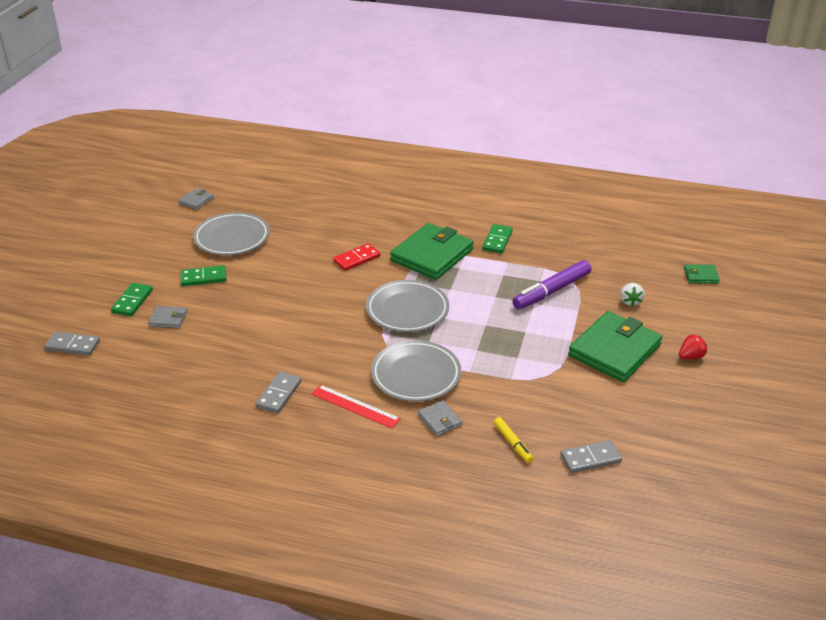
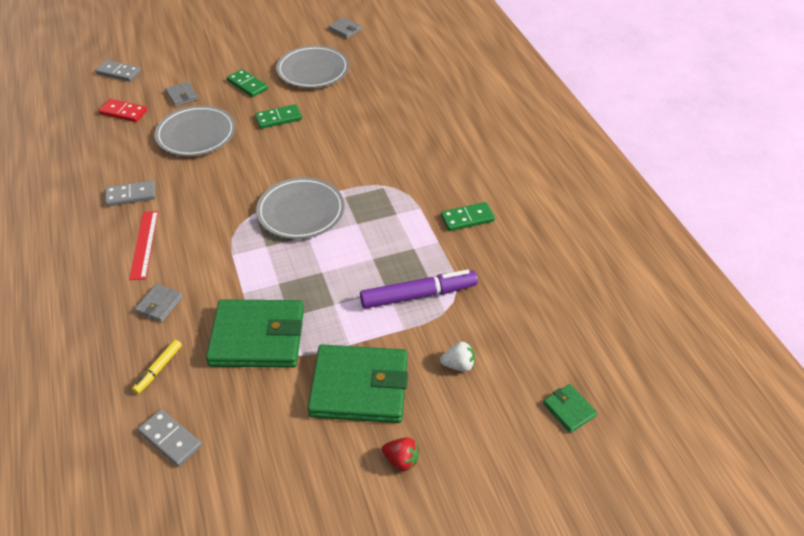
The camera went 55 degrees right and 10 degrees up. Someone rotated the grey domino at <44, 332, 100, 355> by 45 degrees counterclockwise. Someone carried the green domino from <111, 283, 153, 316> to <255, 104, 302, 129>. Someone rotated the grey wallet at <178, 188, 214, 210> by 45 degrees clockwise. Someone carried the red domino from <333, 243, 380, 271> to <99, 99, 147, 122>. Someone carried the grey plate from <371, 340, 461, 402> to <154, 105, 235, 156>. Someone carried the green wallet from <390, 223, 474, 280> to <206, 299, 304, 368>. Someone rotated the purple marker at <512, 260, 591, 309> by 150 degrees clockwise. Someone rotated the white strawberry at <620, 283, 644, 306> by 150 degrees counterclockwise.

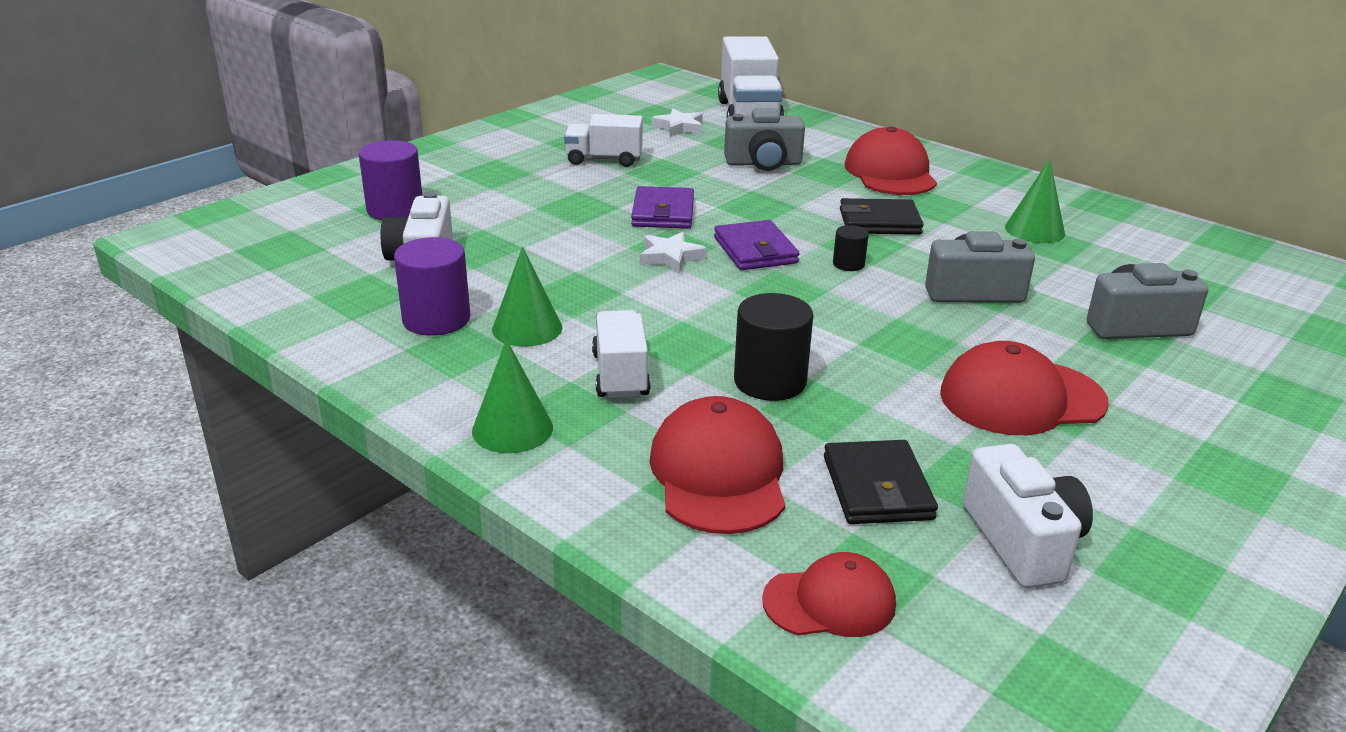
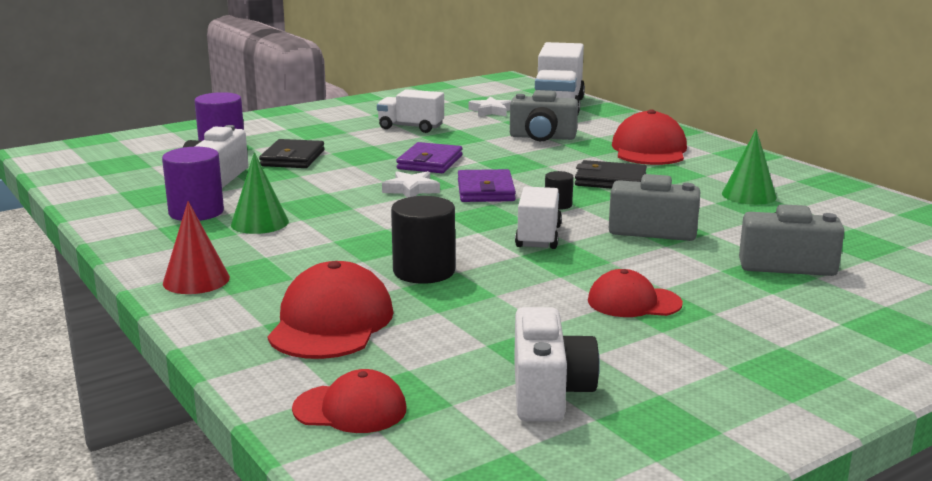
The camera went 15 degrees right and 10 degrees down. Someone repainted the green cone at <472, 339, 553, 453>, which became the red cone at <163, 201, 230, 294>. Someone carried the white truck from <592, 310, 651, 398> to <515, 187, 562, 249>. Someone carried the black wallet from <824, 440, 938, 524> to <259, 139, 324, 168>. Someone scaled the red cap at <940, 341, 1109, 435> by 0.63.

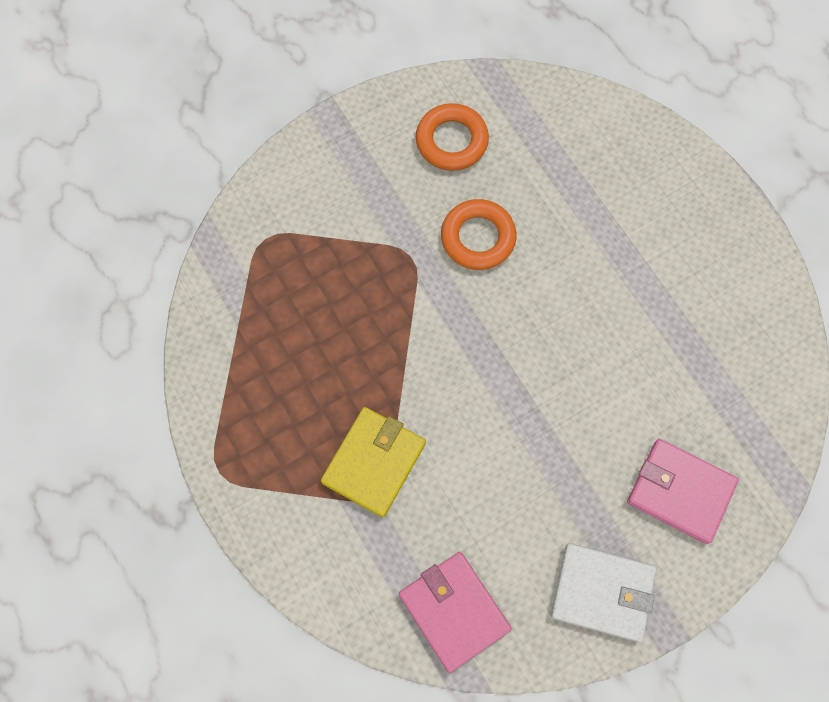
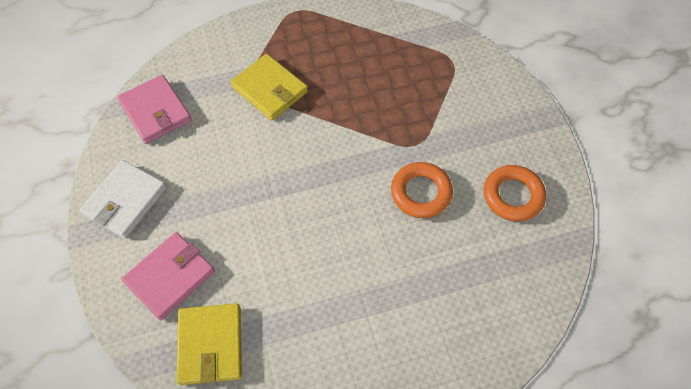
The camera went 105 degrees right and 10 degrees down. Someone rotated the pink wallet at <399, 552, 512, 673> by 75 degrees clockwise. Someone put down the yellow wallet at <176, 303, 242, 385>.

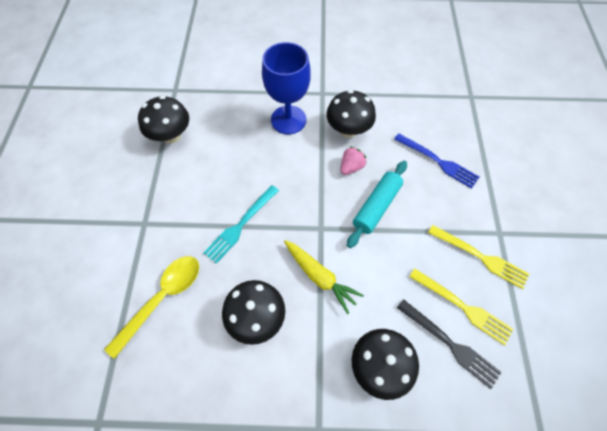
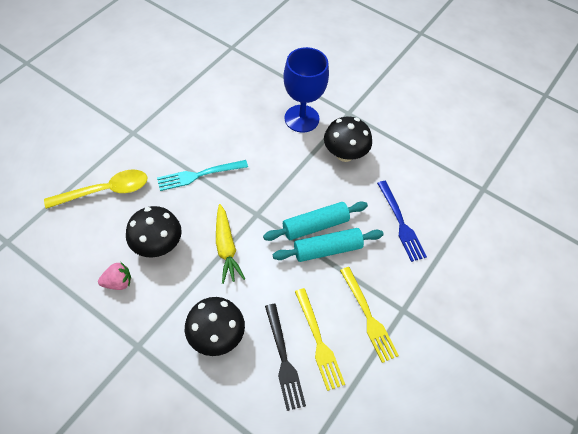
The camera went 30 degrees right and 5 degrees down. Someone took away the black mushroom at <138, 96, 189, 144>. Someone carried the pink strawberry from <340, 146, 367, 175> to <98, 262, 131, 290>. Someone put down the turquoise rolling pin at <273, 228, 384, 262>.

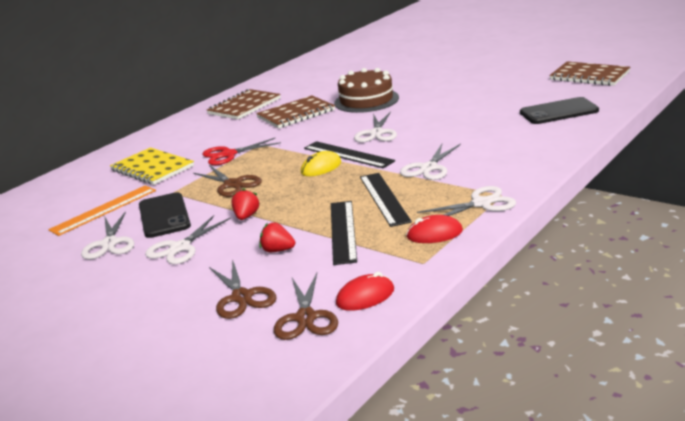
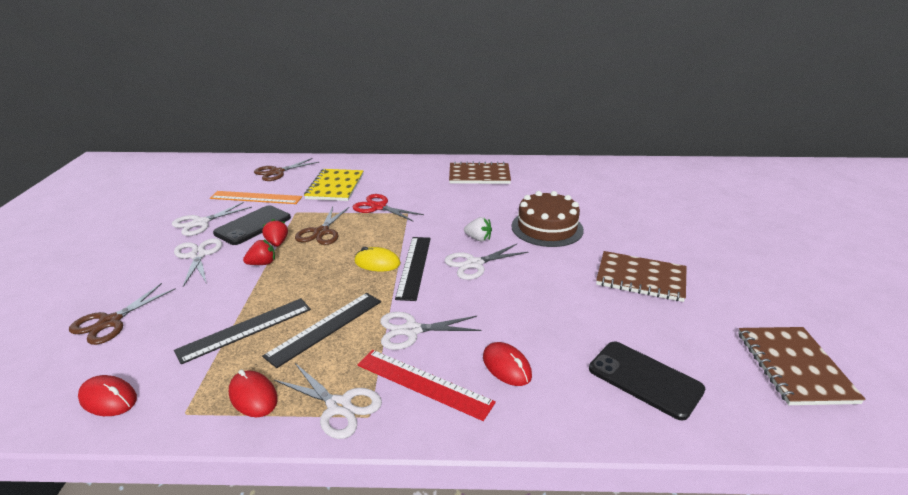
The camera went 50 degrees right and 5 degrees up. Someone rotated the white scissors at <145, 215, 231, 264> by 75 degrees clockwise. Someone carried the brown notebook from <256, 95, 335, 128> to <596, 251, 687, 302>. Someone carried the red strawberry from <259, 222, 295, 252> to <262, 219, 288, 247>. Someone carried the brown scissors from <274, 273, 338, 340> to <254, 158, 319, 181>. Someone put down the red ruler at <357, 350, 496, 421>. Someone put down the white strawberry at <464, 217, 492, 241>. Someone put down the red mouse at <483, 342, 532, 386>.

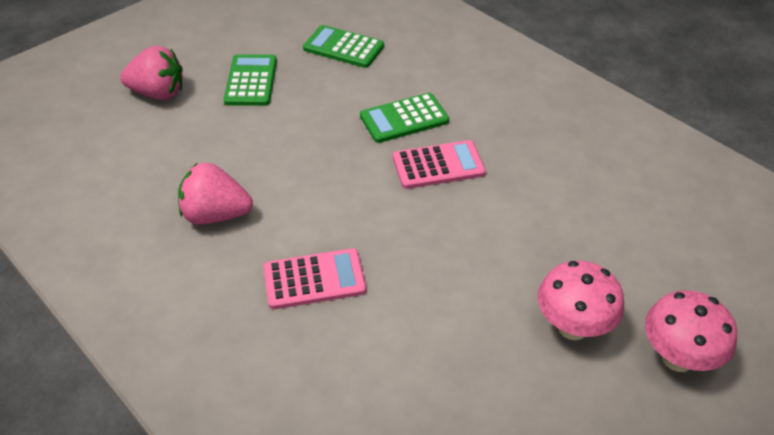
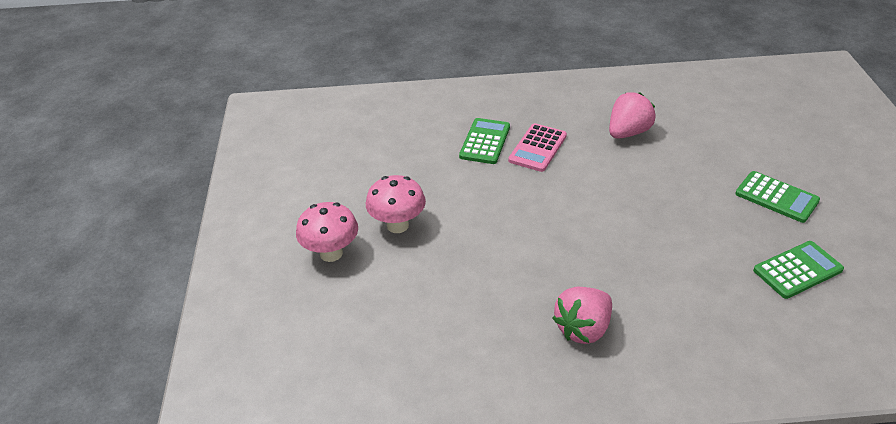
The camera went 130 degrees right and 5 degrees down. Someone carried the pink strawberry from <120, 45, 183, 100> to <553, 287, 612, 344>. Someone carried the green calculator from <360, 93, 449, 143> to <459, 118, 510, 164>. Someone took away the pink calculator at <393, 140, 486, 189>.

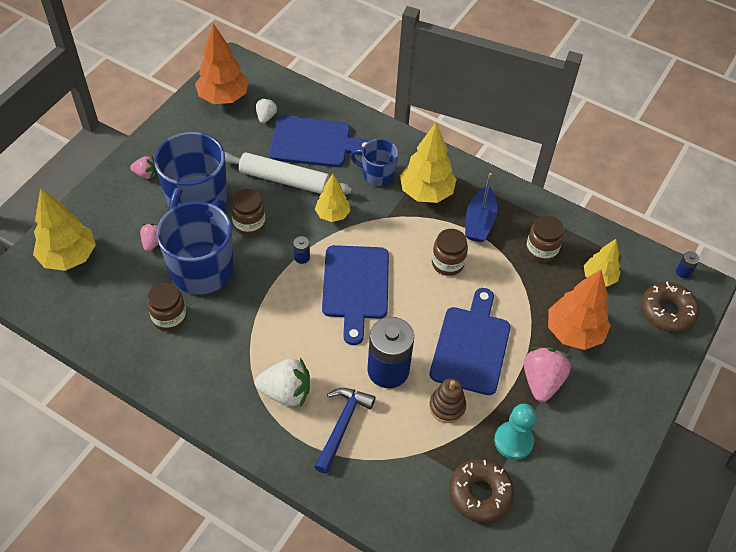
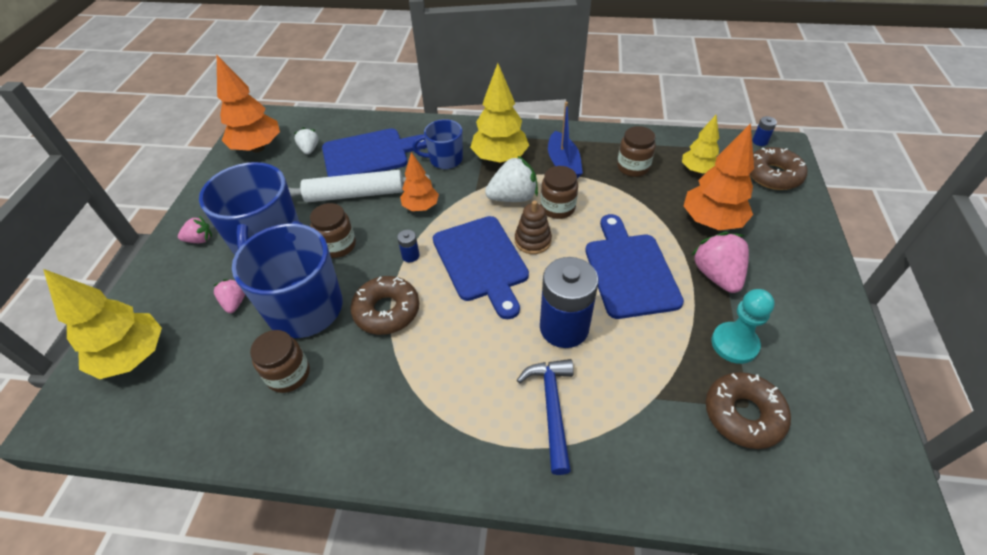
The camera went 20 degrees left and 5 degrees down. Someone carried the white strawberry from <255, 358, 310, 407> to <485, 155, 538, 202>. Someone repainted the yellow tree at <315, 174, 350, 222>, which became the orange tree at <400, 152, 439, 211>. Someone carried the brown stacking toy from <429, 378, 466, 423> to <515, 200, 552, 254>. Someone put down the brown donut at <350, 276, 419, 335>.

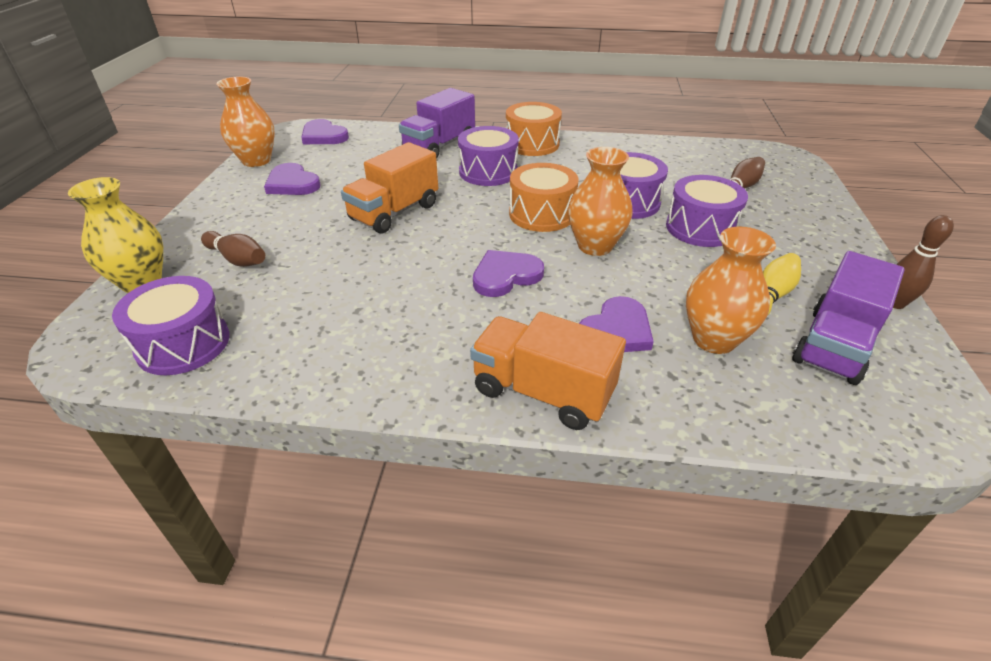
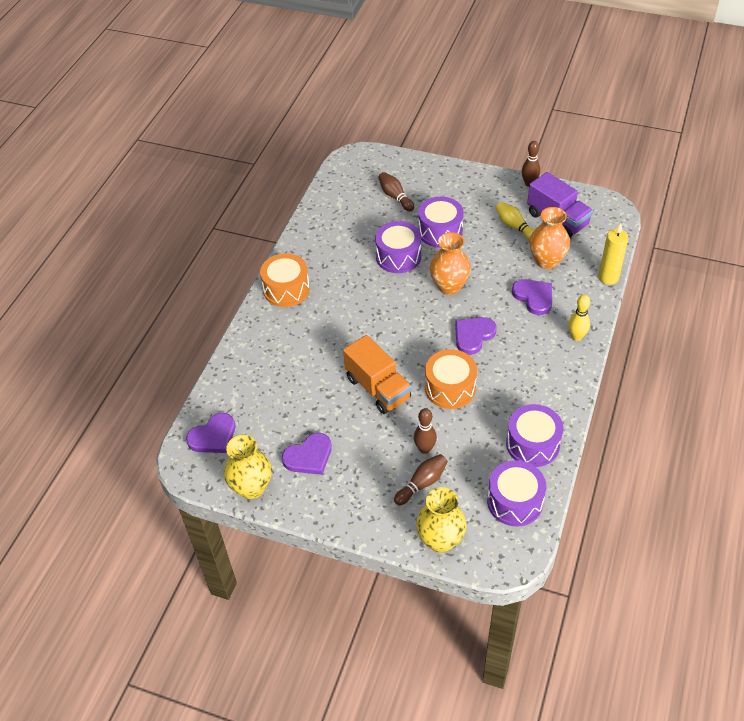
The camera went 75 degrees left and 10 degrees up. Someone repainted the orange vase at <216, 76, 275, 167>, which became the yellow vase at <224, 435, 272, 499>. Someone took away the purple truck at <399, 88, 475, 159>. Someone carried the purple drum from <458, 126, 519, 186> to <506, 404, 563, 467>. Someone swapped the orange truck at <470, 312, 626, 430> for the yellow bowling pin at <568, 295, 590, 341>. Someone rotated the purple heart at <473, 250, 544, 297> by 60 degrees clockwise. Someone carried the orange drum from <509, 163, 579, 232> to <425, 349, 477, 409>. Someone put down the brown bowling pin at <414, 408, 437, 454>. Someone put down the yellow candle at <599, 223, 629, 285>.

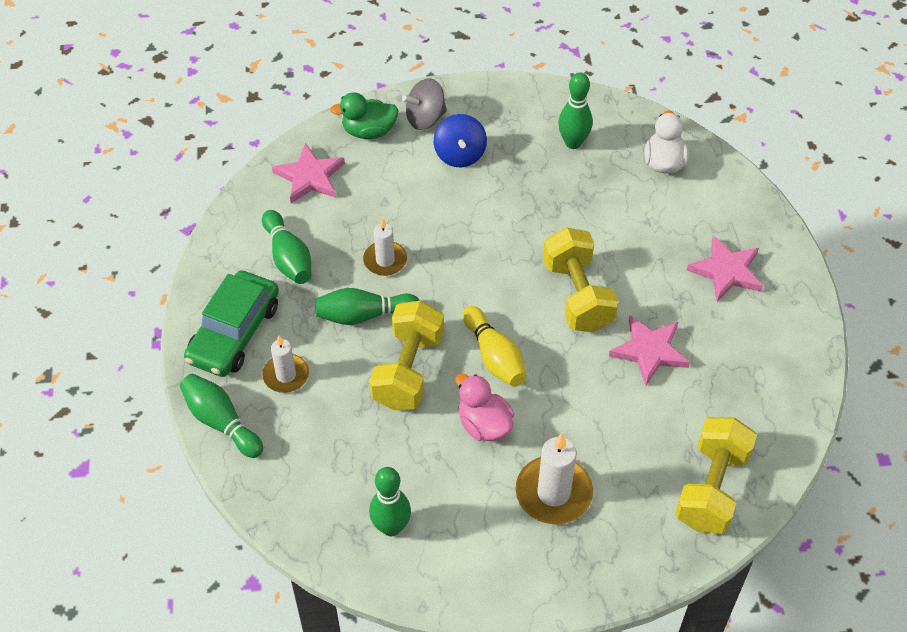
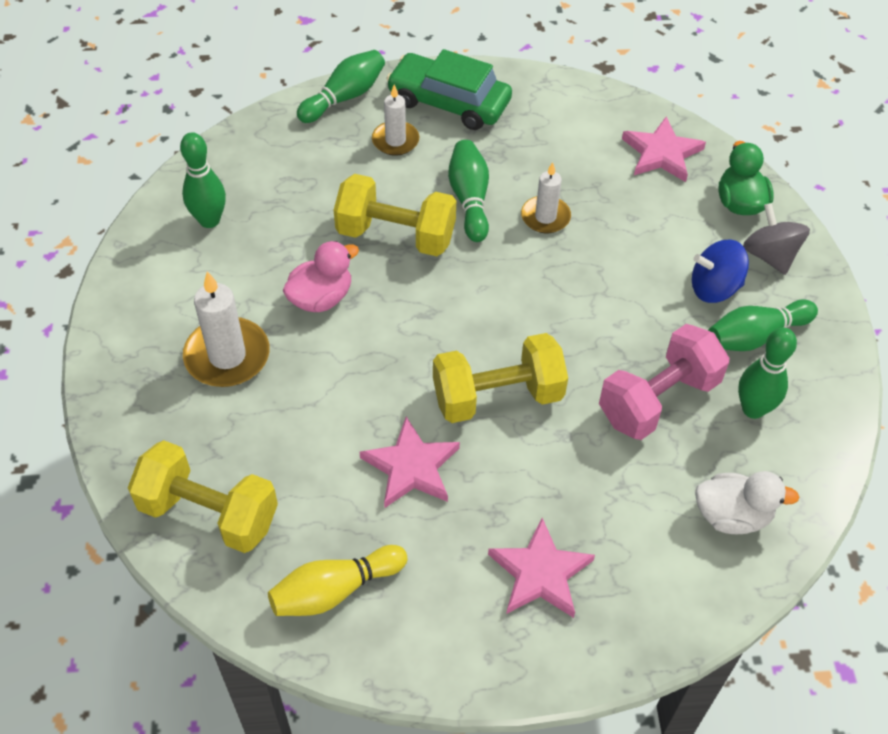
The camera went 90 degrees right and 0 degrees up. Someone carried the green bowling pin from <262, 210, 311, 284> to <708, 299, 818, 351>. Someone carried the yellow bowling pin from <463, 306, 527, 387> to <268, 545, 408, 616>. Someone put down the pink dumbbell at <599, 324, 729, 440>.

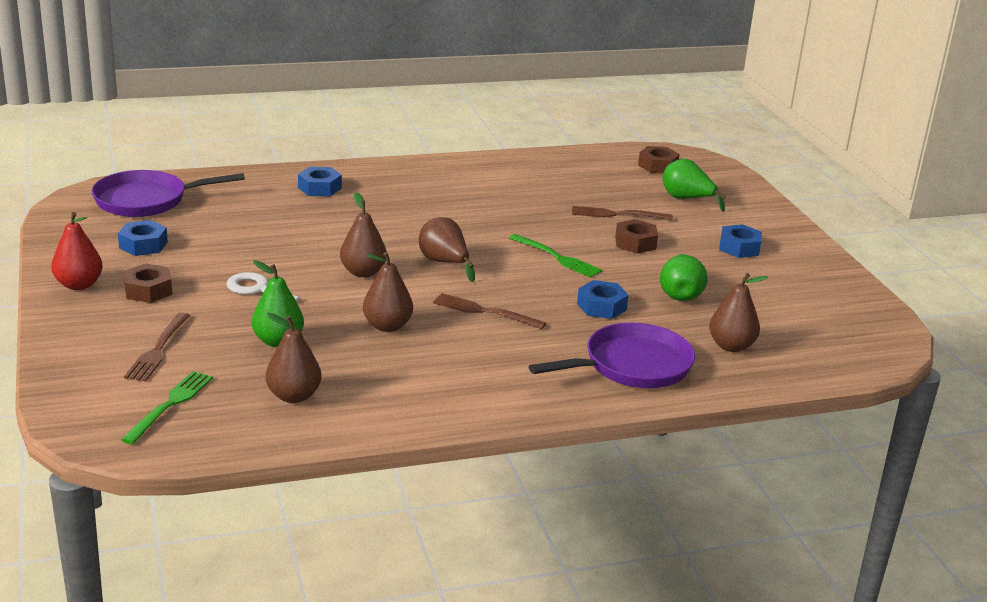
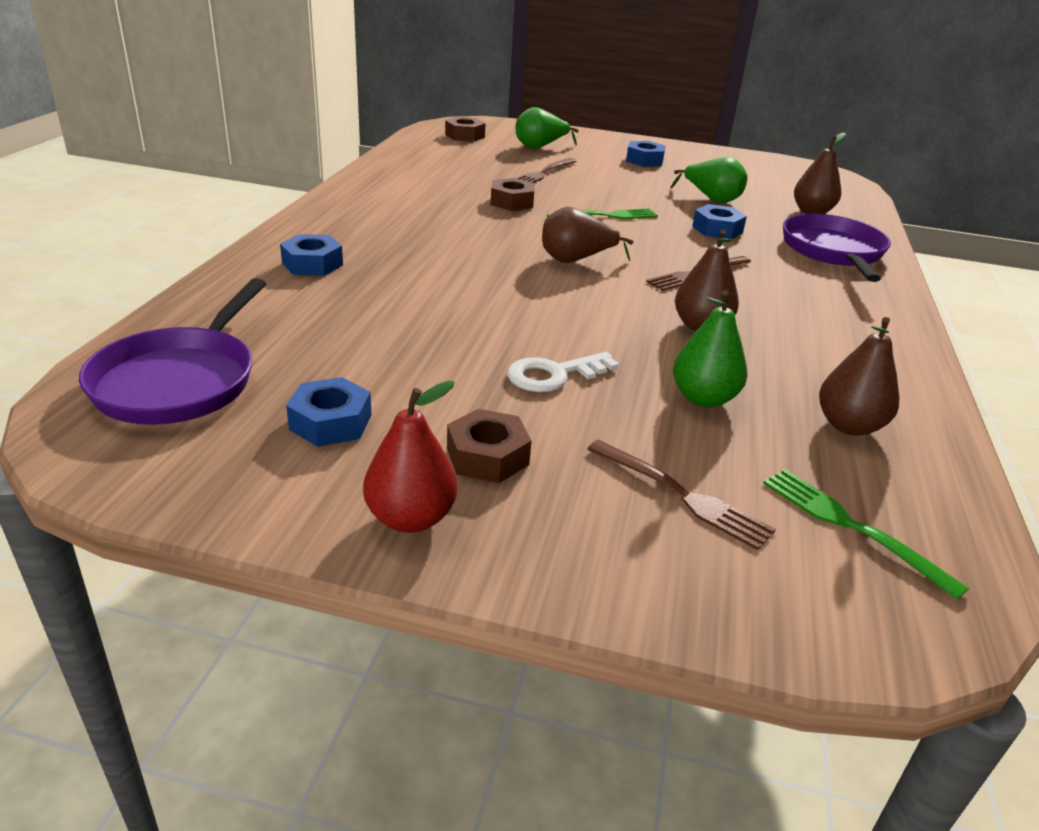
The camera went 60 degrees left and 5 degrees up. Someone took away the brown pear at <340, 192, 387, 277>. Someone carried the brown nut from <615, 219, 658, 254> to <490, 178, 535, 211>.

